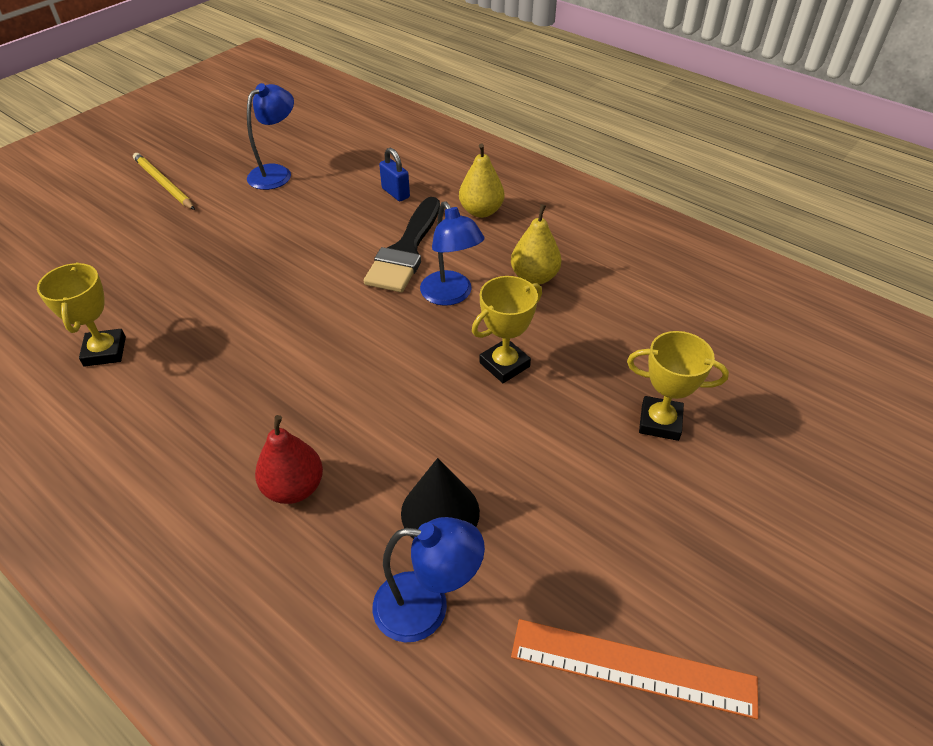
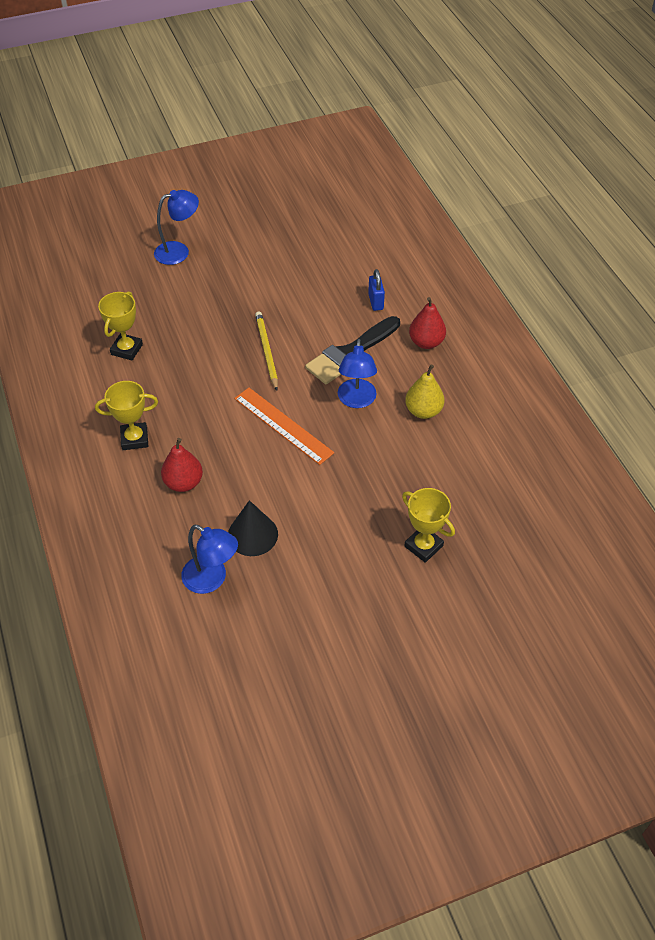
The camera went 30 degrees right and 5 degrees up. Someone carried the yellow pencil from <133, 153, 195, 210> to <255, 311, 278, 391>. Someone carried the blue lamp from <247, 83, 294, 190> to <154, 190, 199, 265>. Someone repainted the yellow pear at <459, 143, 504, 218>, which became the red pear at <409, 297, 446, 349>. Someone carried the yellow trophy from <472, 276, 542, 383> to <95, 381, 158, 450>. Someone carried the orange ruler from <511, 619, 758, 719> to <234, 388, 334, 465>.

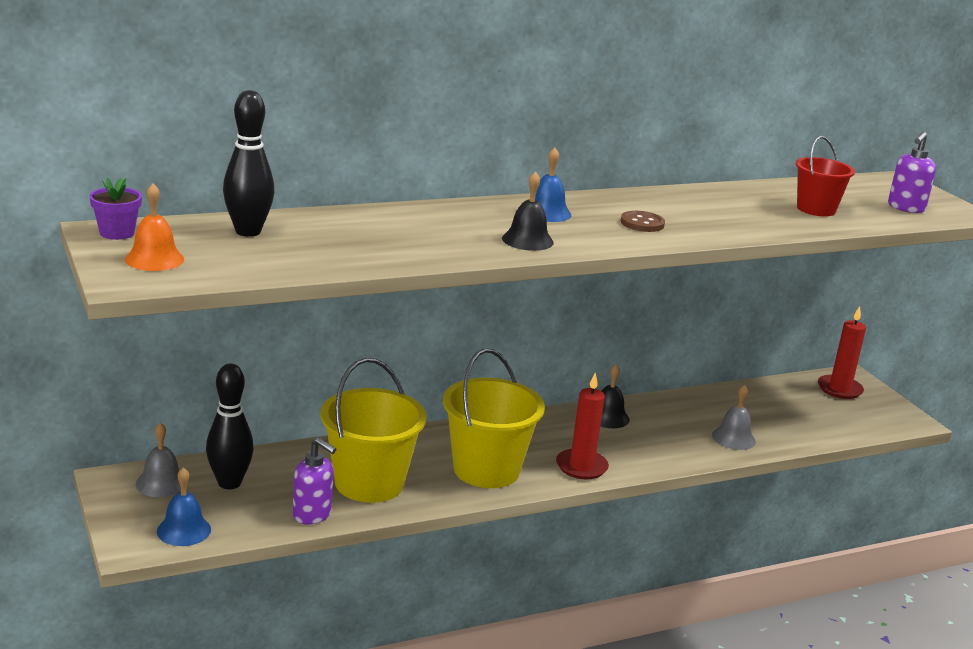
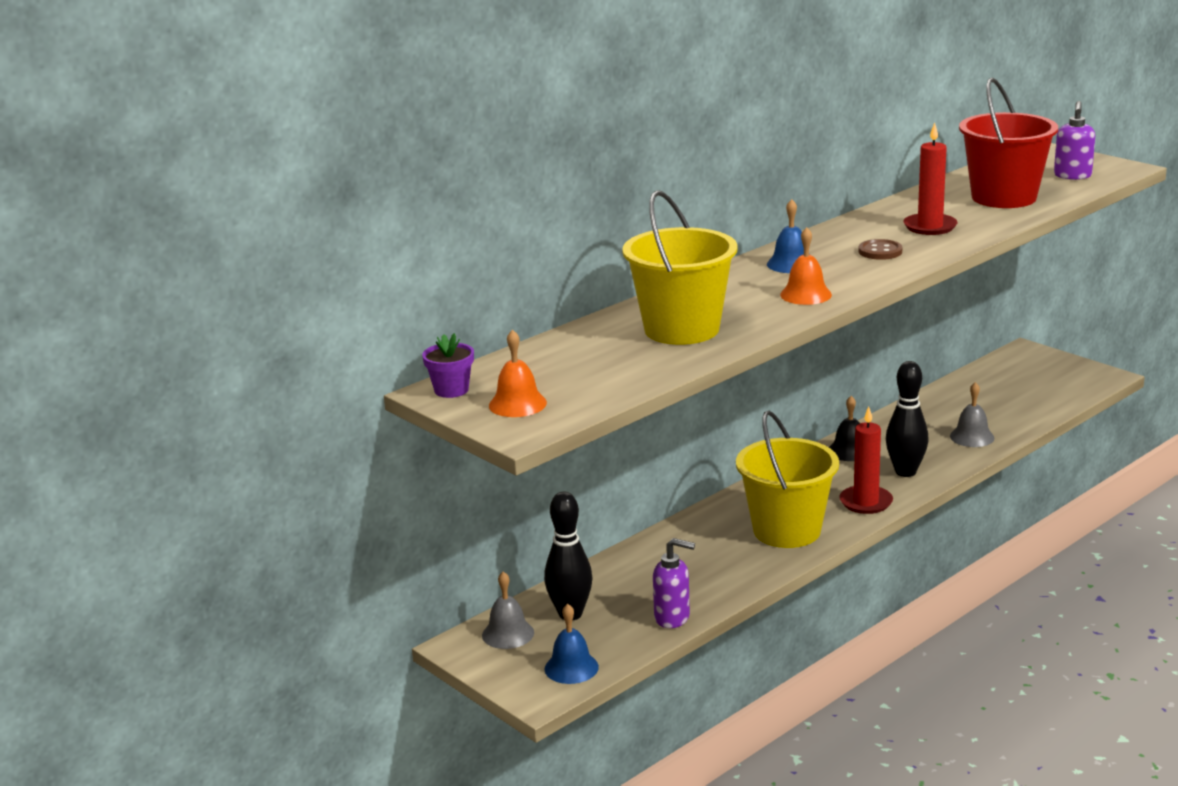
The camera went 15 degrees left and 0 degrees up. Someone carried the black bowling pin from <223, 90, 275, 237> to <886, 361, 929, 477>. Someone carried the yellow bucket from <320, 358, 427, 503> to <622, 190, 738, 345>. Someone repainted the black bell at <502, 171, 554, 251>, which became the orange bell at <780, 227, 832, 305>. Someone scaled the red bucket at <796, 136, 855, 217> by 1.68. Someone carried the red candle from <818, 306, 866, 399> to <903, 122, 958, 235>.

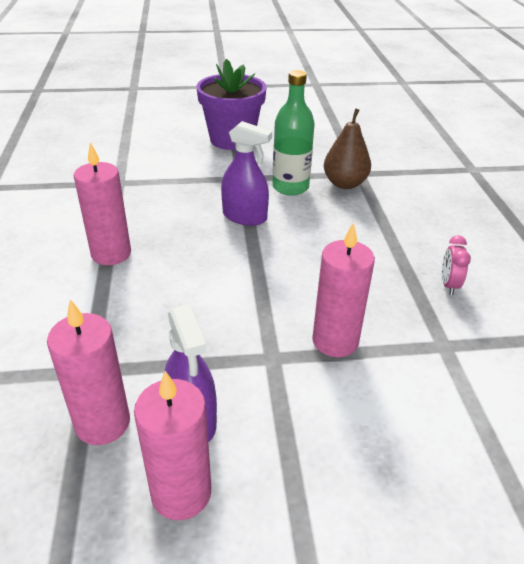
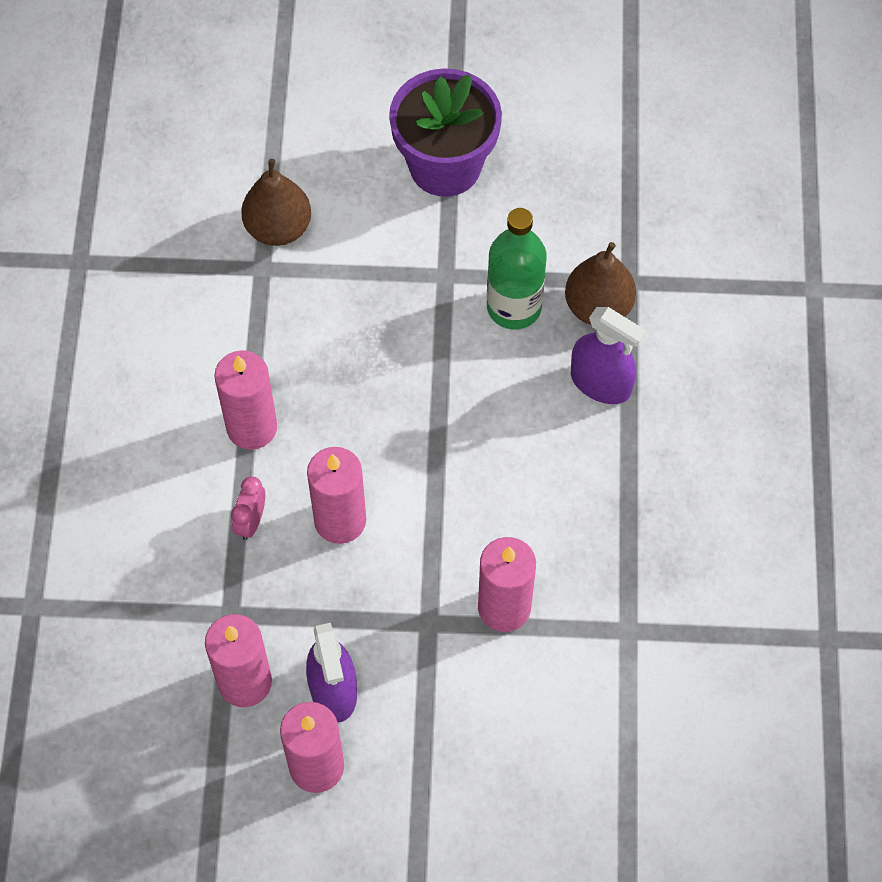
The camera went 10 degrees right and 25 degrees up. Someone carried the purple spray bottle from <221, 121, 272, 226> to <571, 307, 647, 404>. Someone carried the pink clock from <442, 235, 471, 295> to <231, 476, 265, 540>. Someone put down the brown pear at <241, 159, 311, 246>. Someone put down the pink candle at <307, 447, 366, 544>.

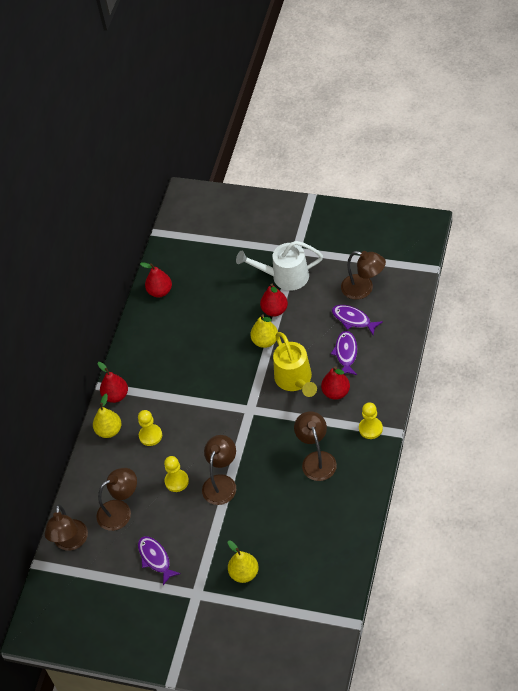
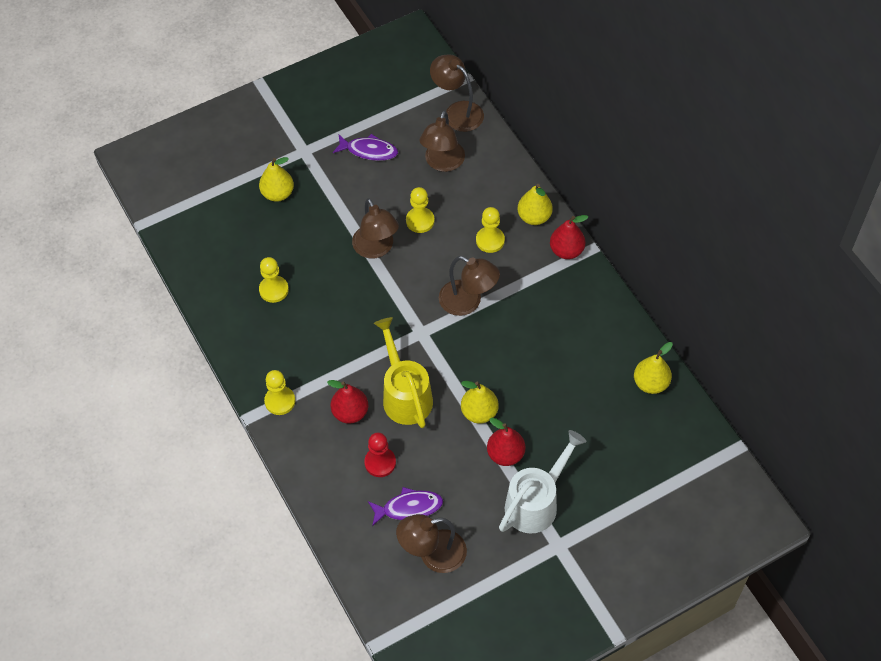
The camera went 130 degrees right and 5 degrees up. Someone repainted the red pear at <140, 262, 172, 297>, which became the yellow pear at <634, 342, 673, 394>. Someone rotated the yellow watering can at <273, 332, 317, 397> by 45 degrees clockwise. Someone carried the brown lamp from <294, 411, 337, 481> to <439, 256, 500, 316>. Someone swapped the purple fish at <331, 331, 357, 375> for the red pawn at <364, 432, 396, 477>. Someone put down the yellow pawn at <259, 257, 289, 303>.

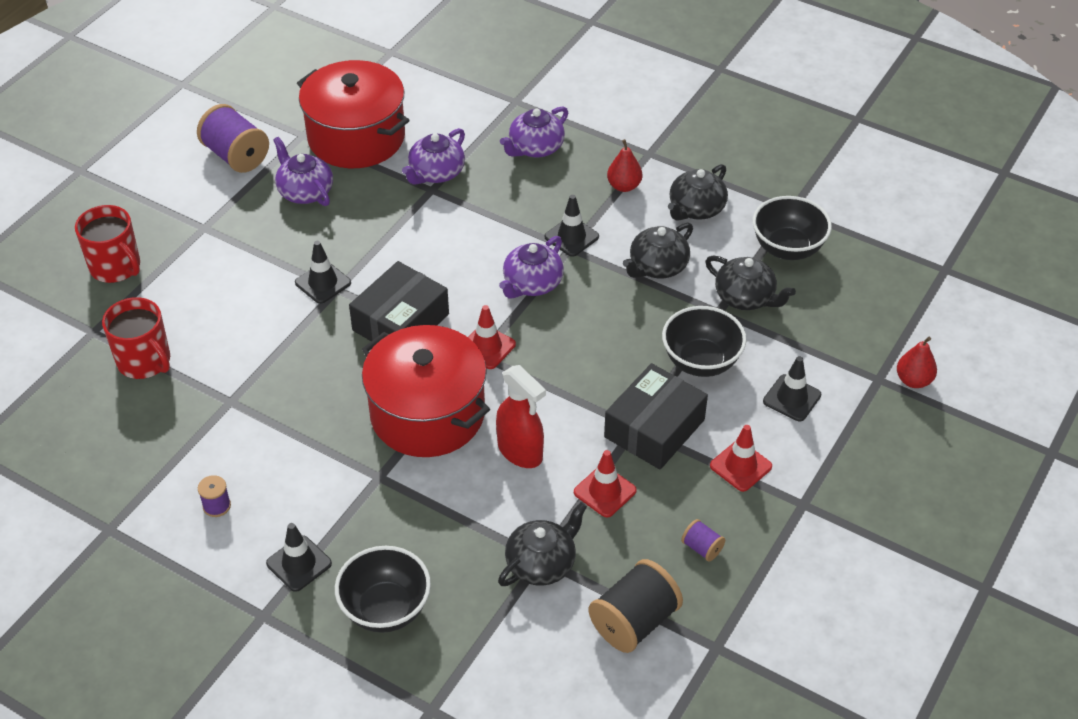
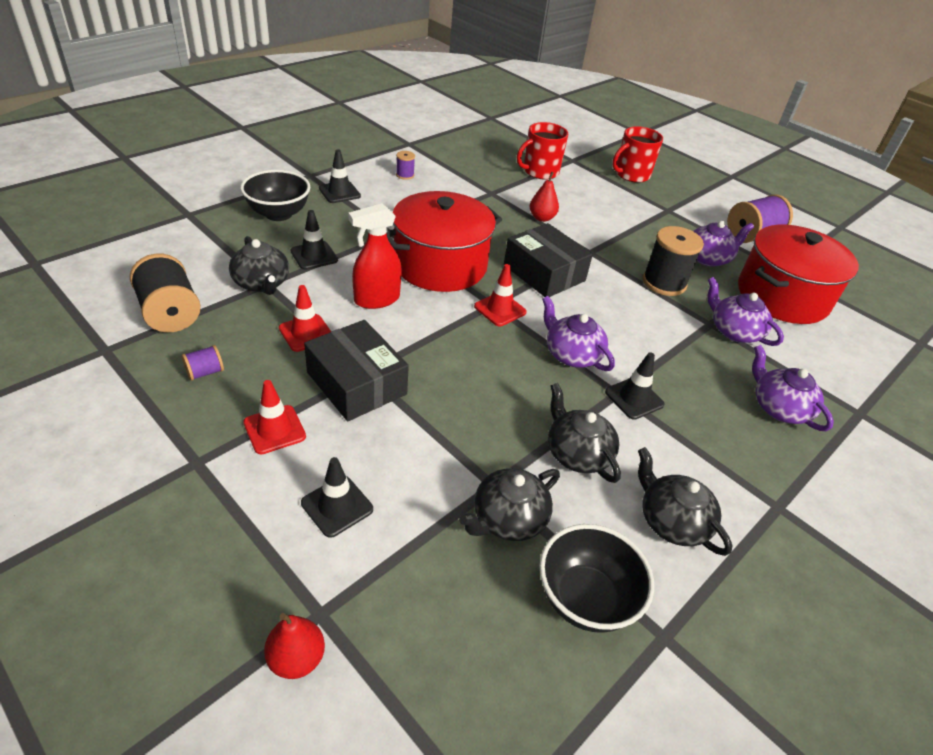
The camera went 100 degrees right and 5 degrees down. Someone carried the black traffic cone from <295, 241, 351, 304> to <290, 210, 338, 270>. Someone carried the red pear from <607, 139, 642, 192> to <529, 172, 559, 222>. Someone took away the black bowl at <662, 306, 747, 377>. Someone put down the black spool at <643, 226, 704, 296>.

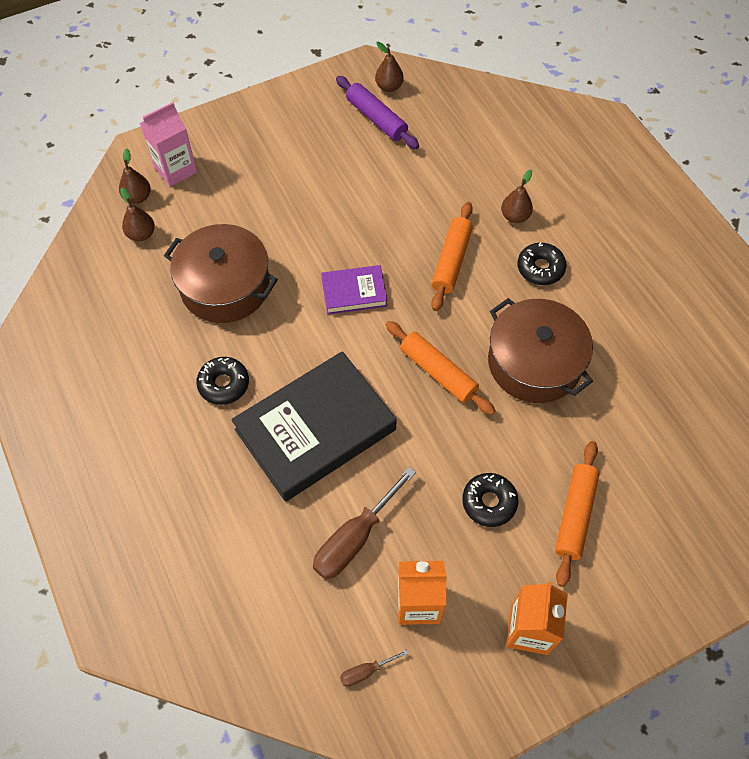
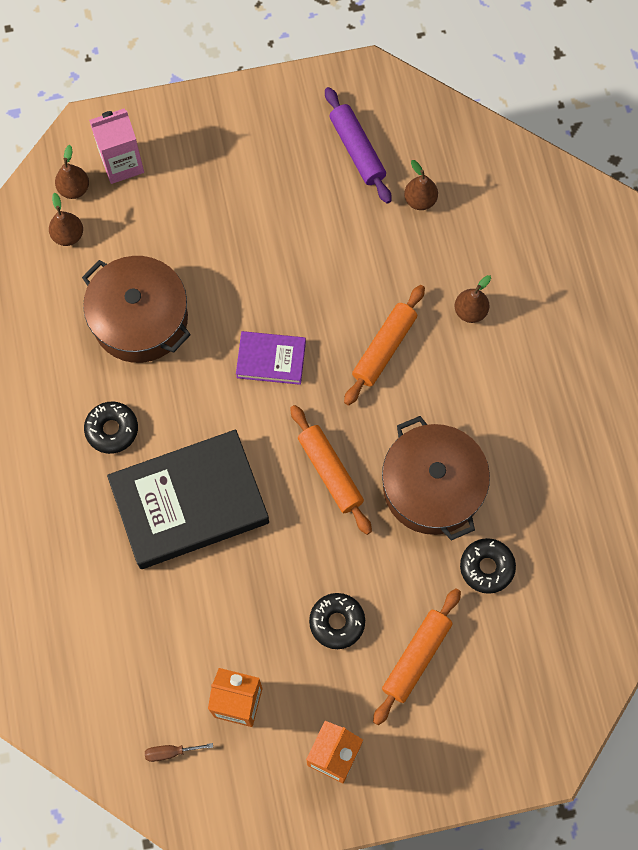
The camera went 15 degrees right and 10 degrees up. Someone took away the brown screwdriver at <313, 467, 416, 579>. Someone carried the brown pear from <375, 42, 404, 92> to <404, 160, 438, 210>. Someone carried the black donut from <518, 242, 566, 285> to <460, 538, 516, 594>.

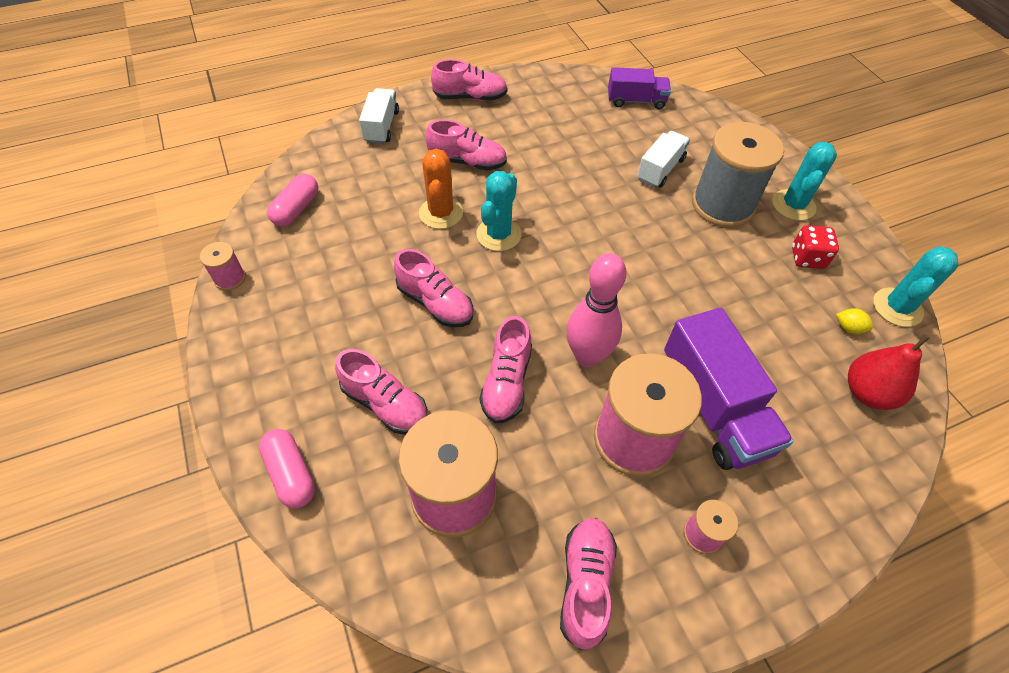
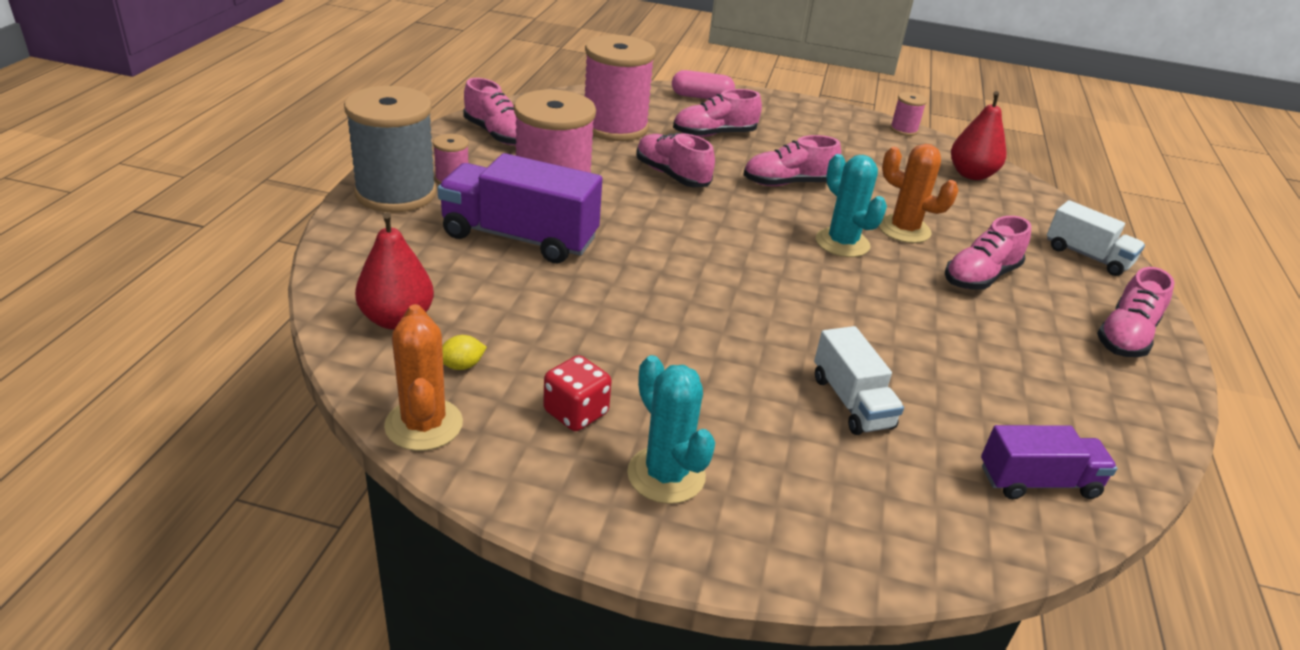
The camera went 125 degrees right and 20 degrees down. Someone swapped the pink capsule at <267, 174, 318, 227> for the red pear at <951, 91, 1006, 180>. Someone took away the pink bowling pin at <566, 253, 626, 367>. Someone rotated the purple truck at <608, 67, 671, 109> by 135 degrees counterclockwise. Someone carried the grey spool from <692, 122, 784, 228> to <344, 86, 437, 212>. Someone repainted the turquoise cactus at <873, 246, 958, 327>, which became the orange cactus at <384, 304, 463, 451>.

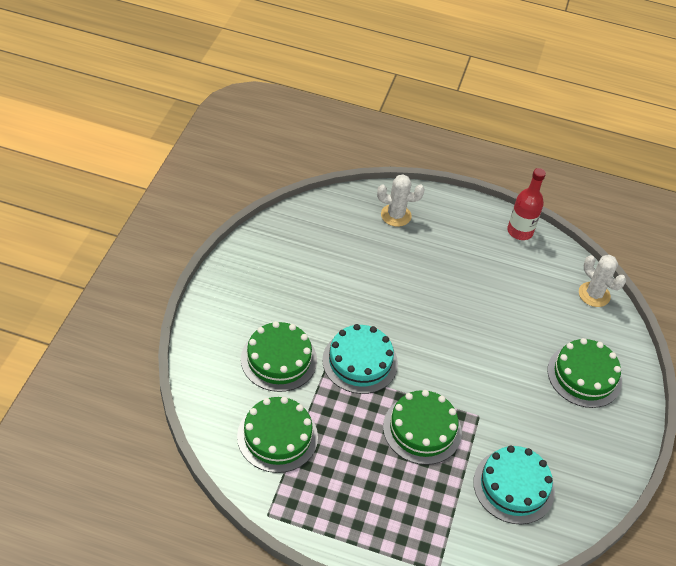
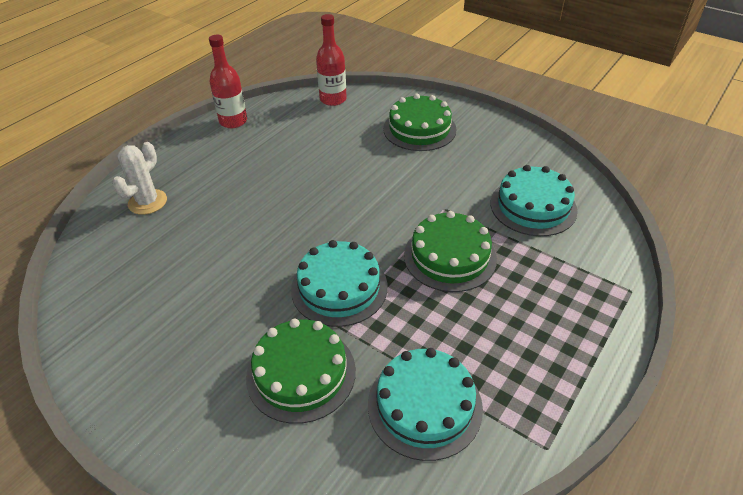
The camera went 65 degrees left and 5 degrees down. Someone repainted the green cake at <237, 397, 318, 473>, which became the turquoise cake at <368, 348, 483, 461>. Someone swapped the white cactus at <579, 255, 626, 307> for the red bottle at <316, 14, 347, 106>.

